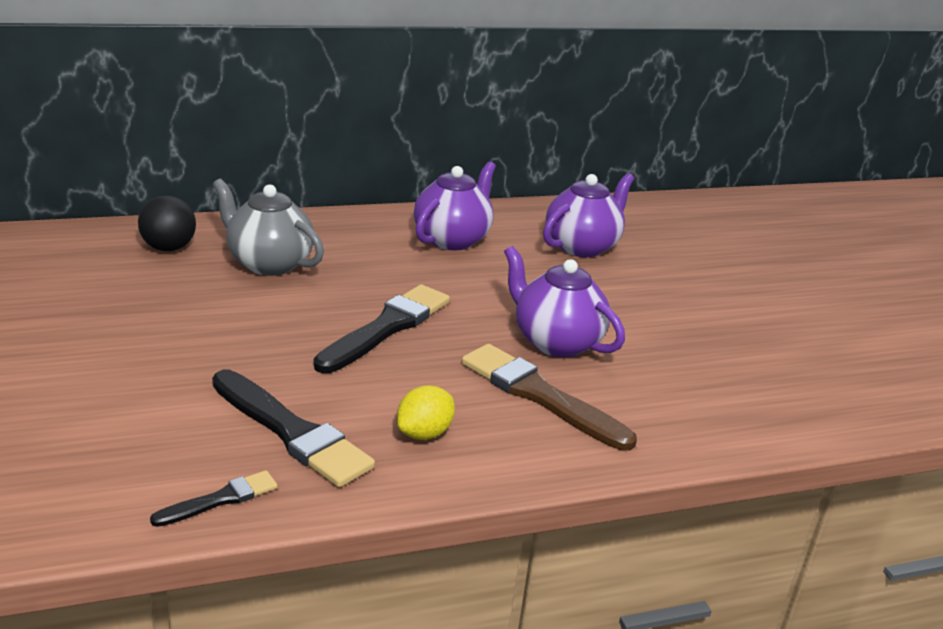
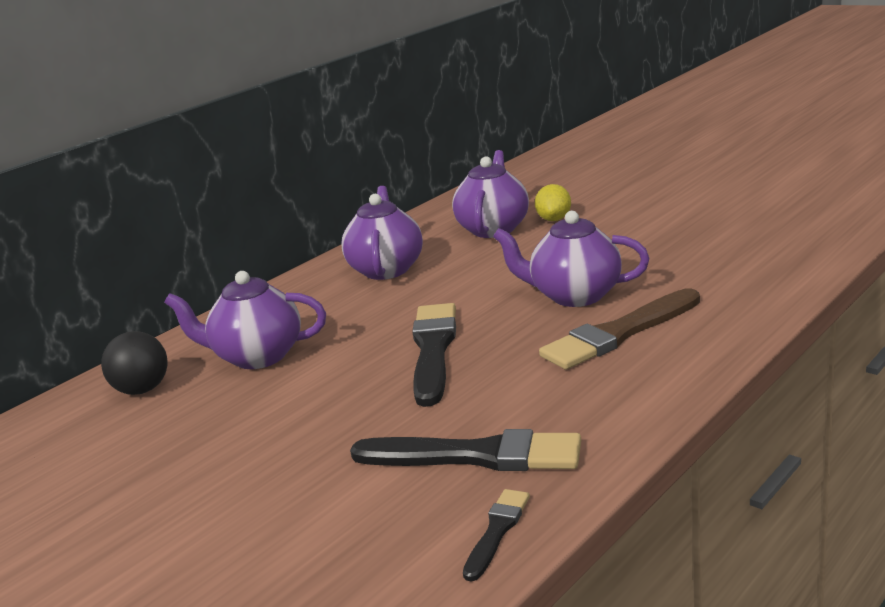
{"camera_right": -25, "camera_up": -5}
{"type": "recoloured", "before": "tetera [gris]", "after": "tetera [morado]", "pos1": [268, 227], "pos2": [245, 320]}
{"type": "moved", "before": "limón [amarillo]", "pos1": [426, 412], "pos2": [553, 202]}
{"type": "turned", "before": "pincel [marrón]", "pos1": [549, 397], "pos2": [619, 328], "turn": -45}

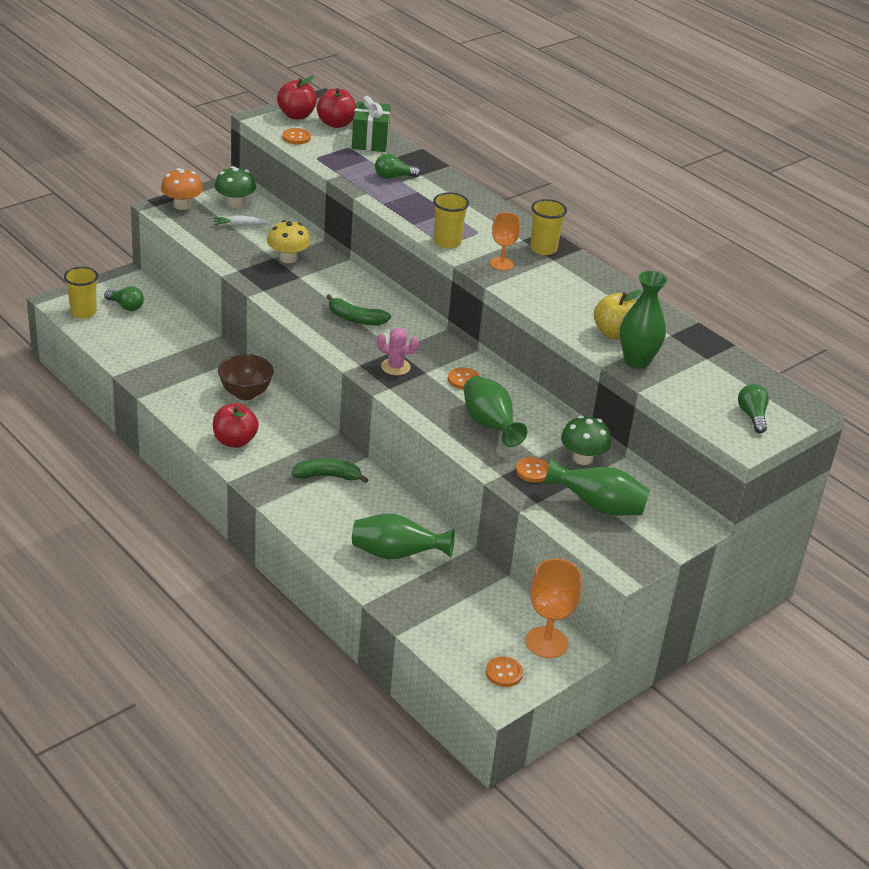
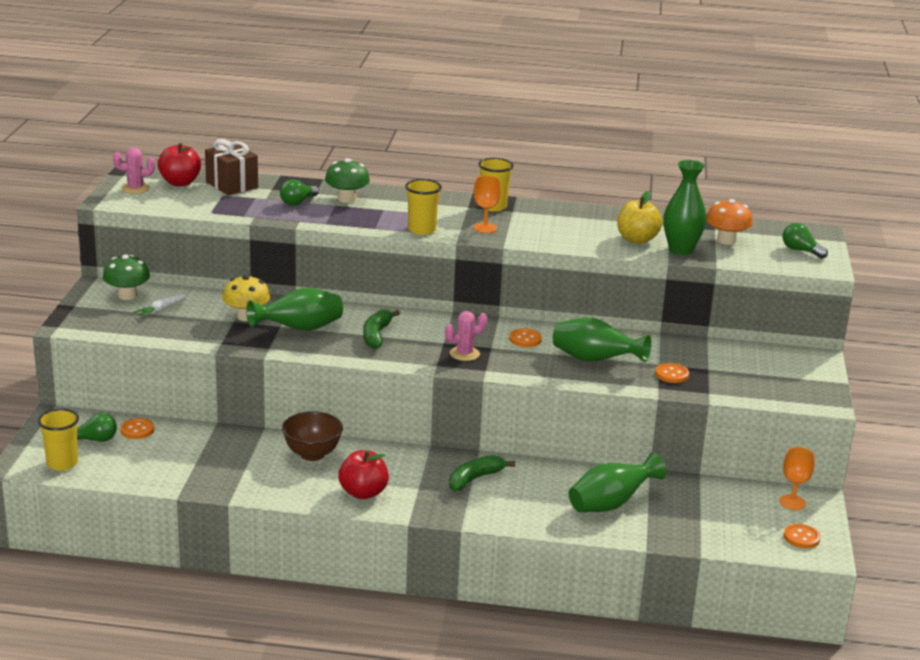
{"camera_right": -40, "camera_up": -10}
{"type": "replaced", "before": "manzana [rojo]", "after": "cactus [rosa]", "pos1": [297, 97], "pos2": [134, 170]}
{"type": "moved", "before": "botón [naranja]", "pos1": [296, 136], "pos2": [137, 428]}
{"type": "recoloured", "before": "regalo [verde]", "after": "regalo [marrón]", "pos1": [371, 124], "pos2": [231, 167]}
{"type": "moved", "before": "florero [verde]", "pos1": [597, 486], "pos2": [294, 309]}
{"type": "moved", "before": "seta [verde]", "pos1": [586, 440], "pos2": [347, 180]}
{"type": "turned", "before": "plátano [verde]", "pos1": [358, 309], "pos2": [381, 329], "turn": 120}
{"type": "moved", "before": "seta [naranja]", "pos1": [182, 189], "pos2": [729, 222]}
{"type": "resized", "before": "copa [naranja]", "pos1": [554, 608], "pos2": [797, 478], "scale": 0.64}

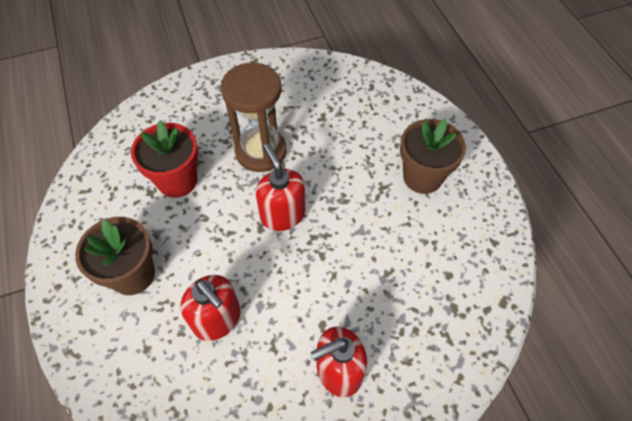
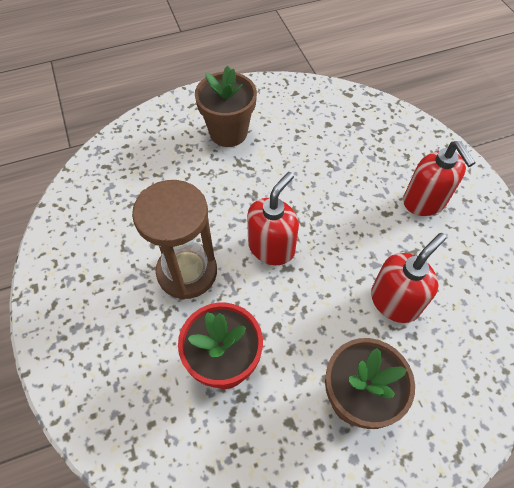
{"camera_right": -90, "camera_up": 0}
{"type": "turned", "before": "dispensador de jabón [rojo]", "pos1": [281, 187], "pos2": [273, 218], "turn": 150}

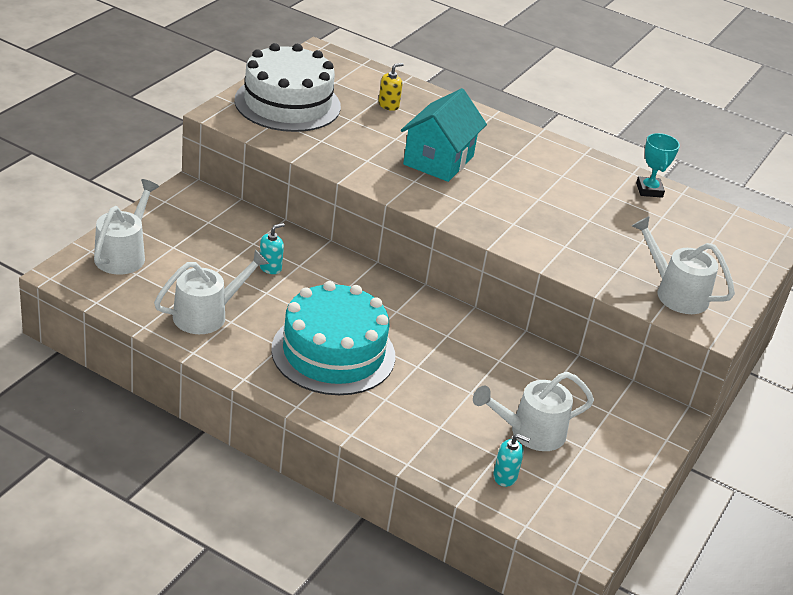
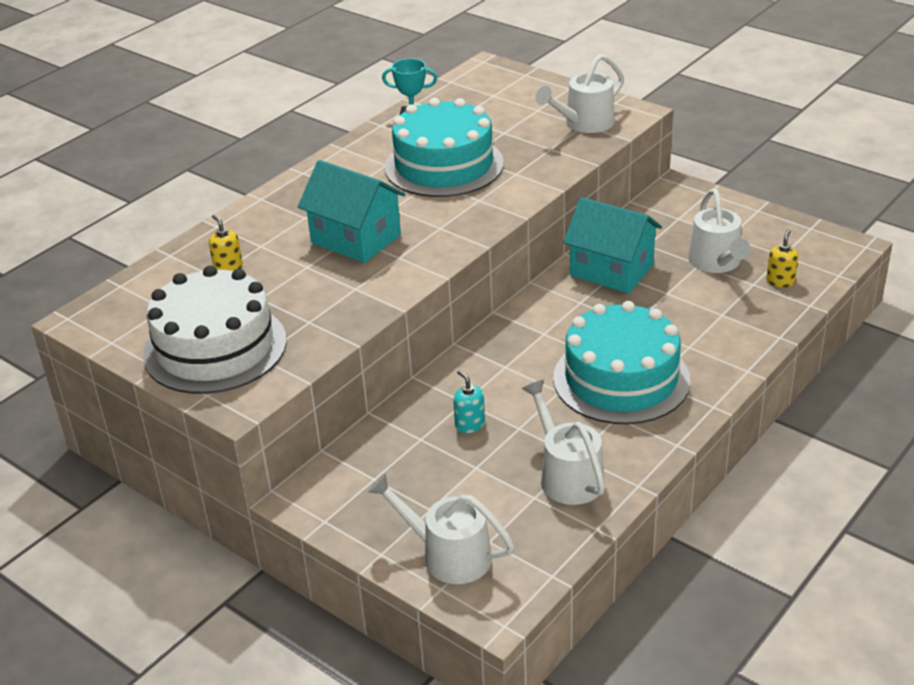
{"camera_right": -75, "camera_up": 0}
{"type": "added", "after": "tarta [turquesa]", "pos2": [444, 147]}
{"type": "added", "after": "casa [turquesa]", "pos2": [612, 245]}
{"type": "recoloured", "before": "dispensador de jabón [turquesa]", "after": "dispensador de jabón [amarillo]", "pos1": [511, 460], "pos2": [782, 259]}

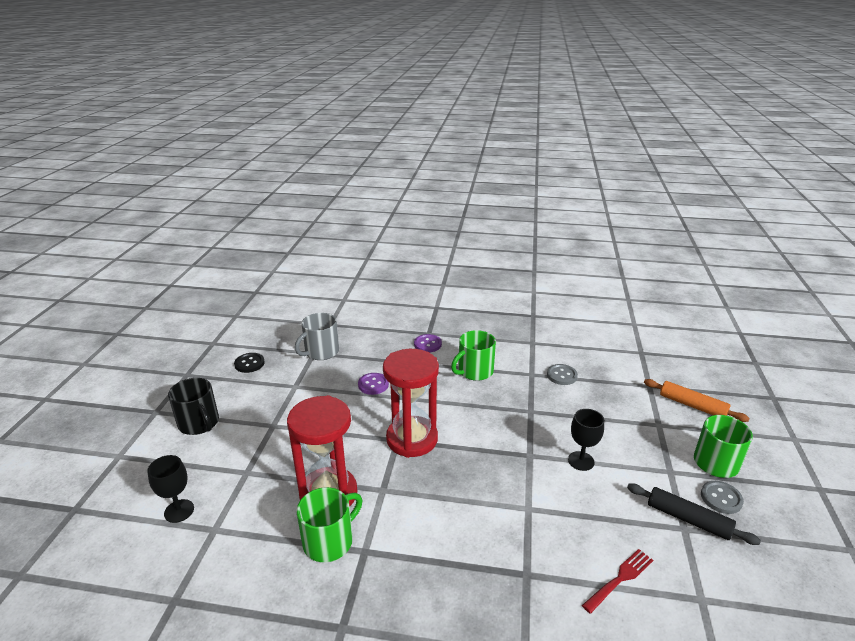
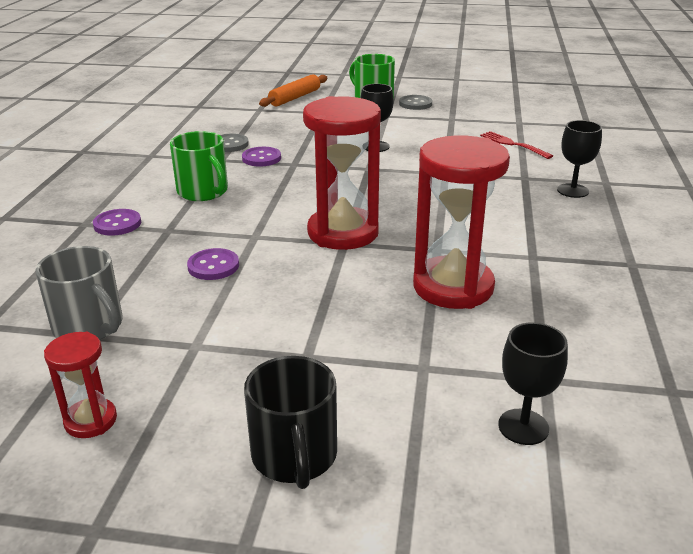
{"camera_right": -90, "camera_up": 0}
{"type": "replaced", "before": "botón [negro]", "after": "reloj de arena [rojo]", "pos1": [249, 363], "pos2": [80, 385]}
{"type": "added", "after": "botón [morado]", "pos2": [261, 157]}
{"type": "turned", "before": "taza [negro]", "pos1": [193, 406], "pos2": [290, 422], "turn": 120}
{"type": "added", "after": "copa [negro]", "pos2": [579, 159]}
{"type": "removed", "before": "taza [verde]", "pos1": [329, 524]}
{"type": "removed", "before": "rodillo [negro]", "pos1": [694, 514]}

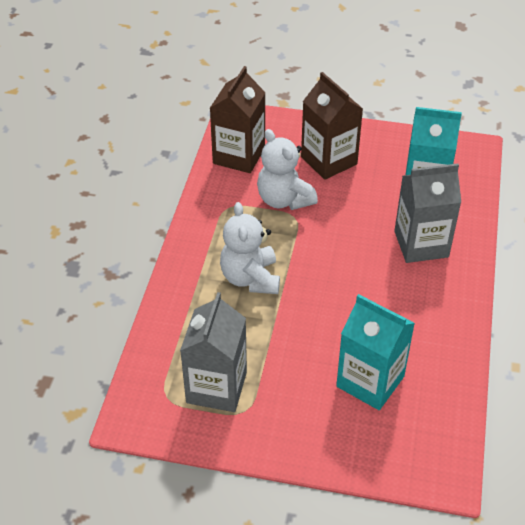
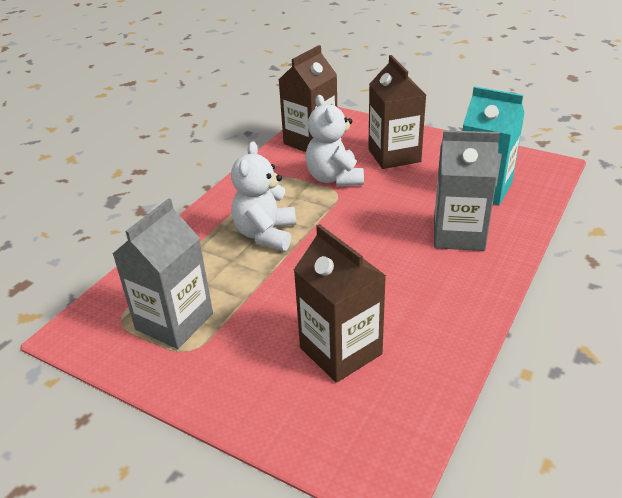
{"camera_right": 20, "camera_up": -10}
{"type": "recoloured", "before": "cartón de leche [turquesa]", "after": "cartón de leche [marrón]", "pos1": [375, 352], "pos2": [340, 303]}

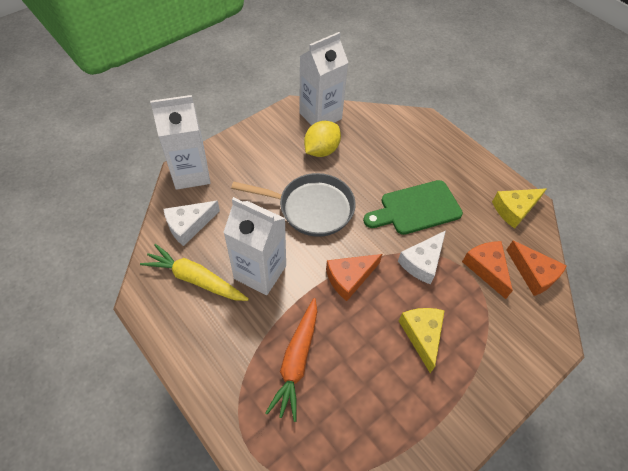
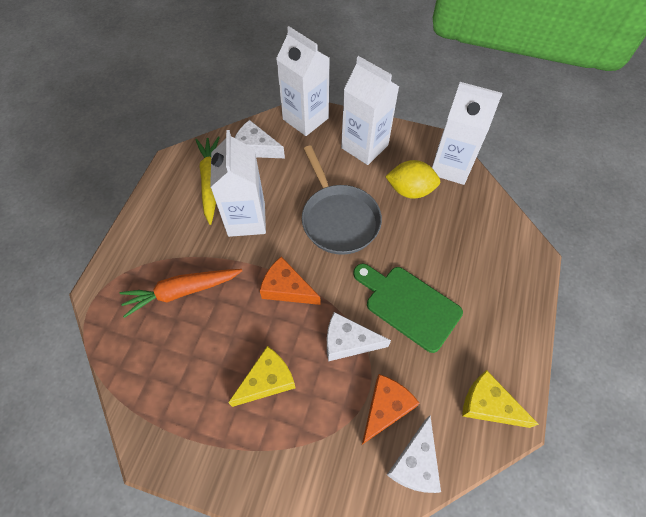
{"camera_right": 60, "camera_up": 5}
{"type": "added", "after": "cartón de leche [blanco]", "pos2": [370, 110]}
{"type": "recoloured", "before": "queso [naranja]", "after": "queso [blanco]", "pos1": [536, 268], "pos2": [414, 454]}

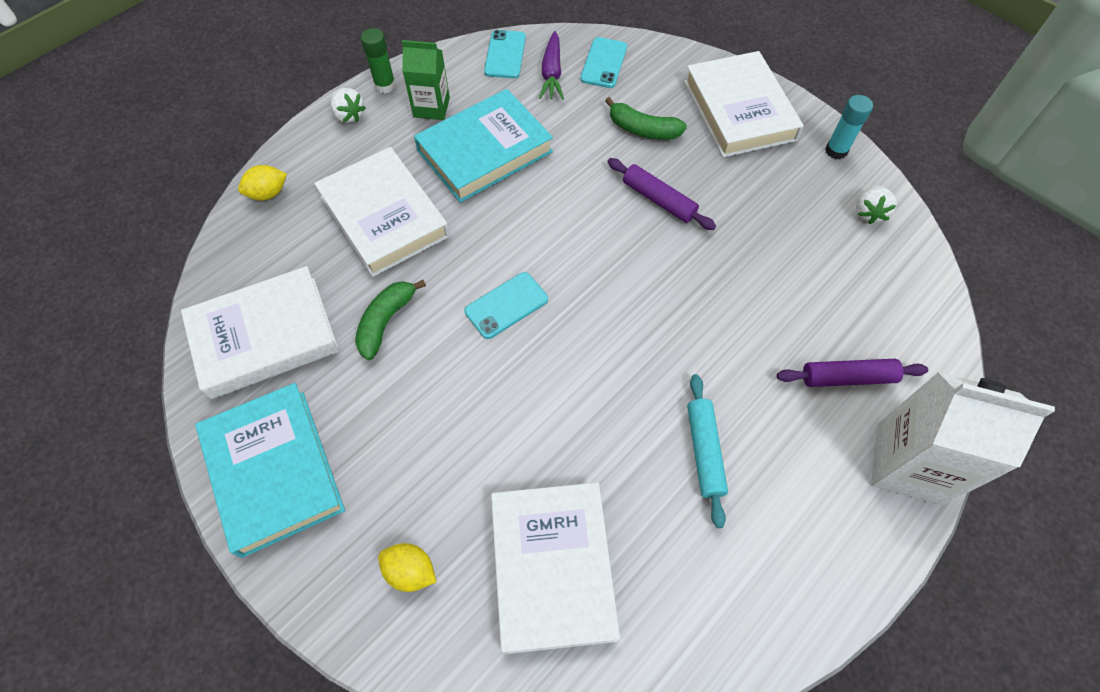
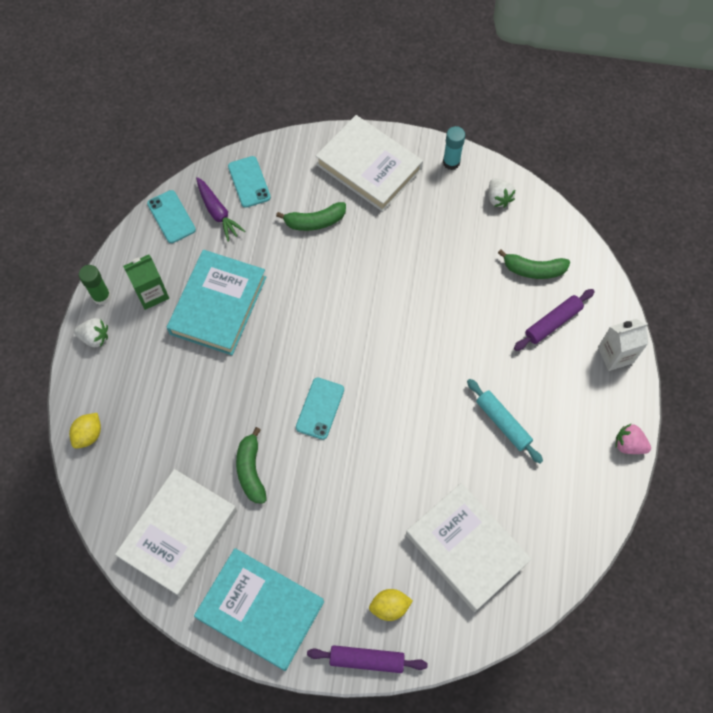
{"camera_right": -35, "camera_up": 5}
{"type": "moved", "before": "rodillo [morado]", "pos1": [661, 194], "pos2": [367, 659]}
{"type": "added", "after": "plátano [verde]", "pos2": [534, 264]}
{"type": "resized", "before": "cartón de leche [blanco]", "pos1": [963, 438], "pos2": [623, 345], "scale": 0.6}
{"type": "added", "after": "fresa [rosa]", "pos2": [633, 438]}
{"type": "removed", "before": "libro [blanco]", "pos1": [382, 212]}

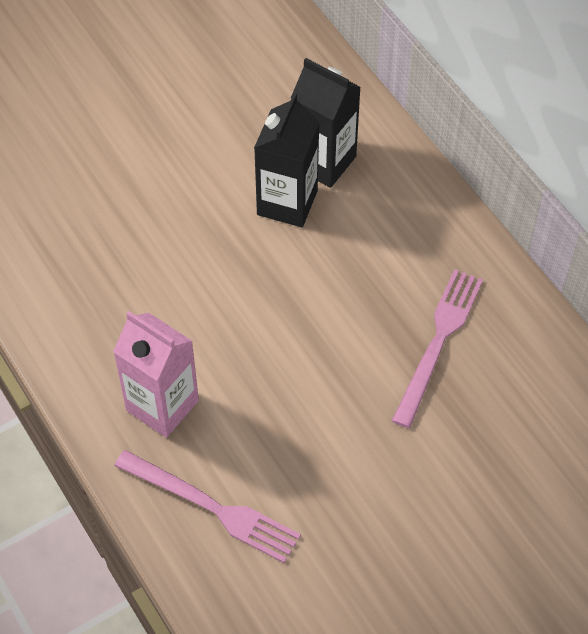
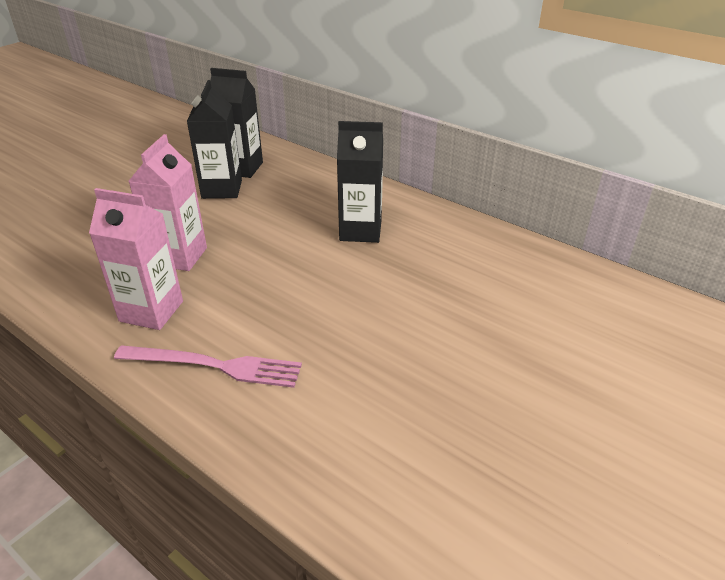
{"camera_right": -20, "camera_up": -20}
{"type": "added", "after": "cartón de leche [rosa]", "pos2": [168, 202]}
{"type": "replaced", "before": "tenedor [rosa]", "after": "cartón de leche [negro]", "pos1": [437, 348], "pos2": [360, 182]}

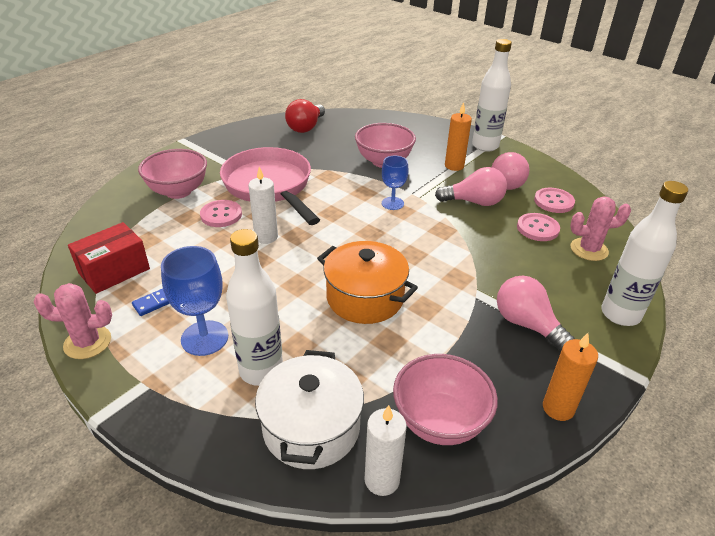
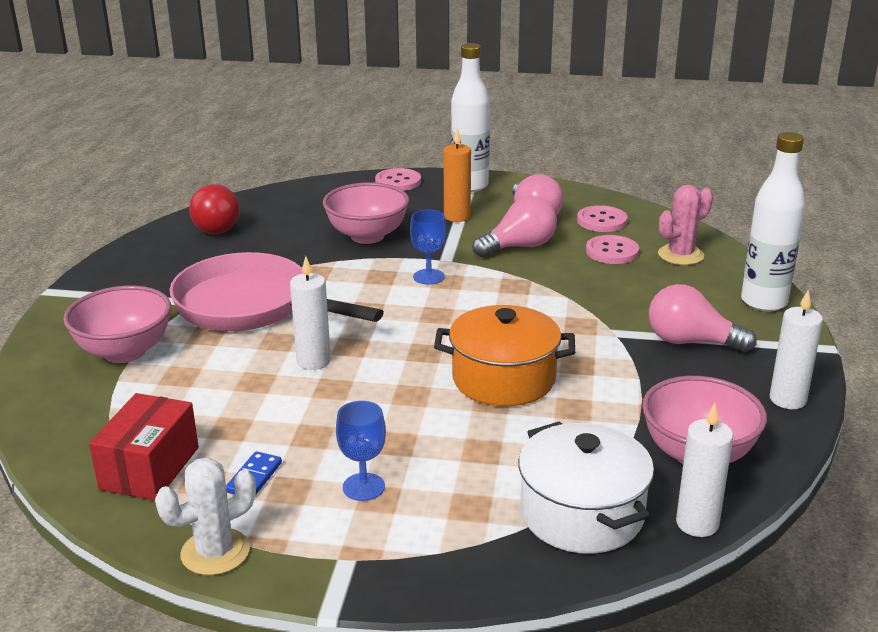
{"camera_right": -30, "camera_up": -10}
{"type": "recoloured", "before": "cactus [rosa]", "after": "cactus [blanco]", "pos1": [73, 321], "pos2": [205, 516]}
{"type": "resized", "before": "copa [azul]", "pos1": [194, 301], "pos2": [361, 451], "scale": 0.64}
{"type": "moved", "before": "botón [rosa]", "pos1": [221, 213], "pos2": [398, 179]}
{"type": "recoloured", "before": "vela [naranja]", "after": "vela [blanco]", "pos1": [570, 377], "pos2": [796, 349]}
{"type": "removed", "before": "botella [blanco]", "pos1": [254, 307]}

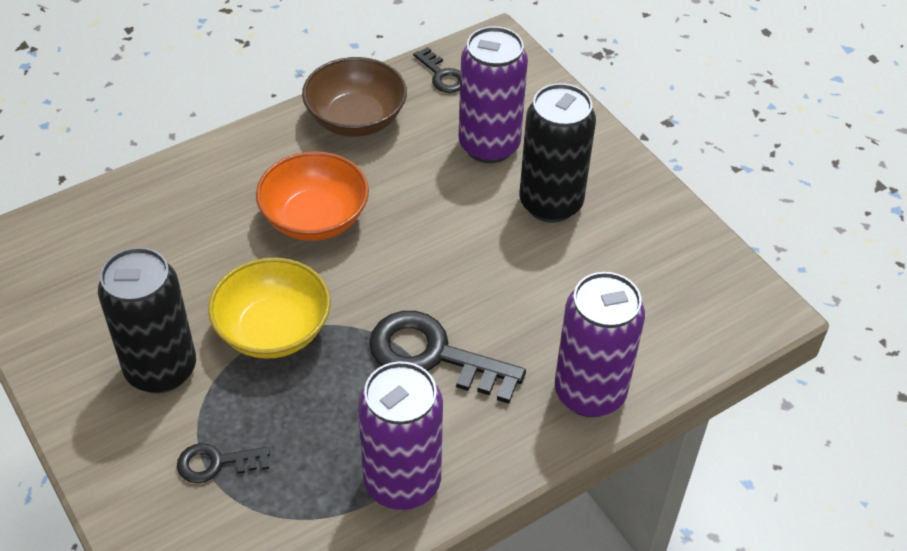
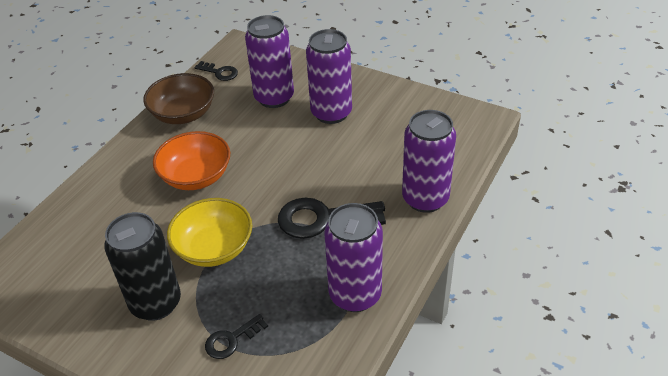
{"camera_right": -25, "camera_up": -5}
{"type": "recoloured", "before": "lata [negro]", "after": "lata [morado]", "pos1": [558, 153], "pos2": [329, 76]}

